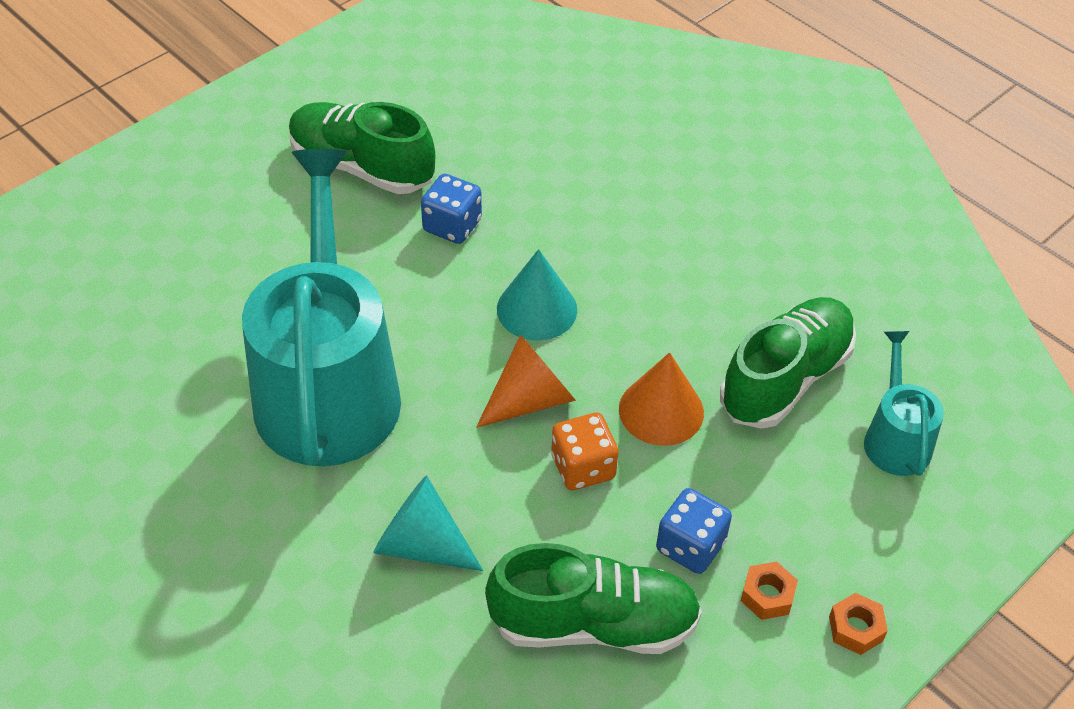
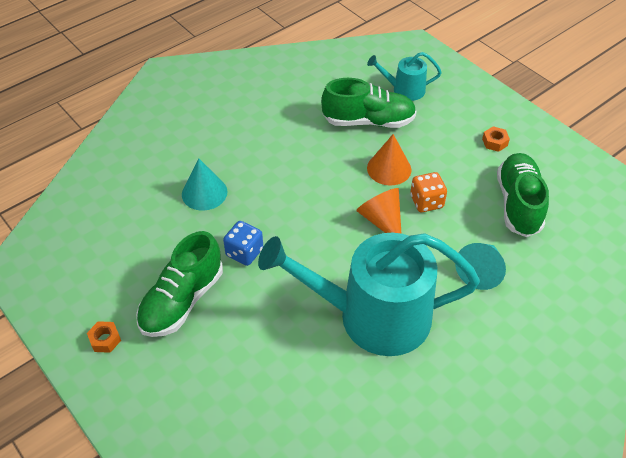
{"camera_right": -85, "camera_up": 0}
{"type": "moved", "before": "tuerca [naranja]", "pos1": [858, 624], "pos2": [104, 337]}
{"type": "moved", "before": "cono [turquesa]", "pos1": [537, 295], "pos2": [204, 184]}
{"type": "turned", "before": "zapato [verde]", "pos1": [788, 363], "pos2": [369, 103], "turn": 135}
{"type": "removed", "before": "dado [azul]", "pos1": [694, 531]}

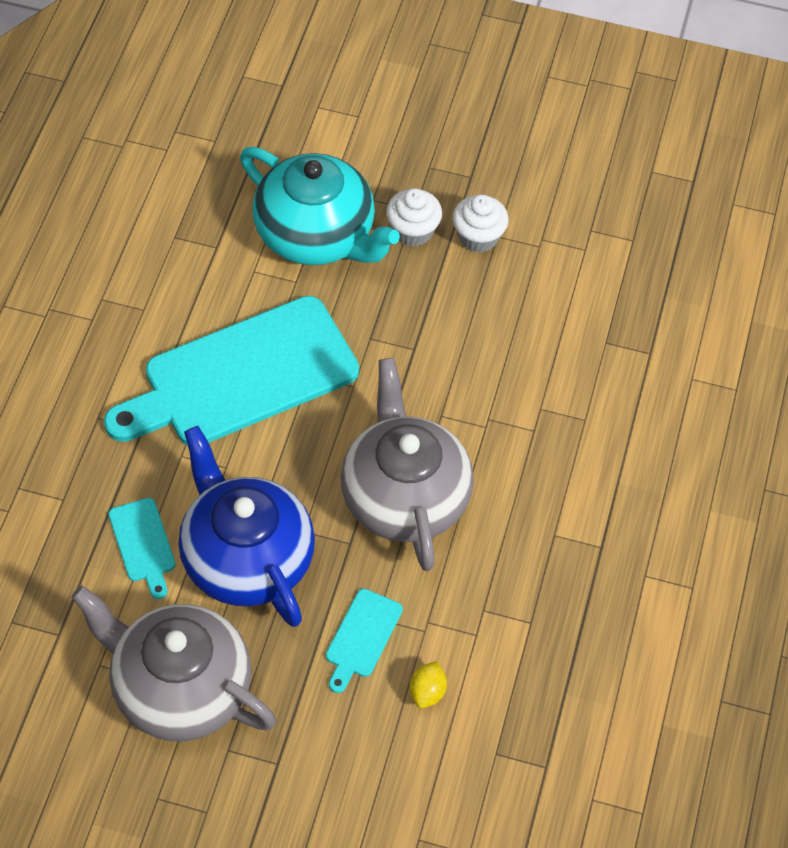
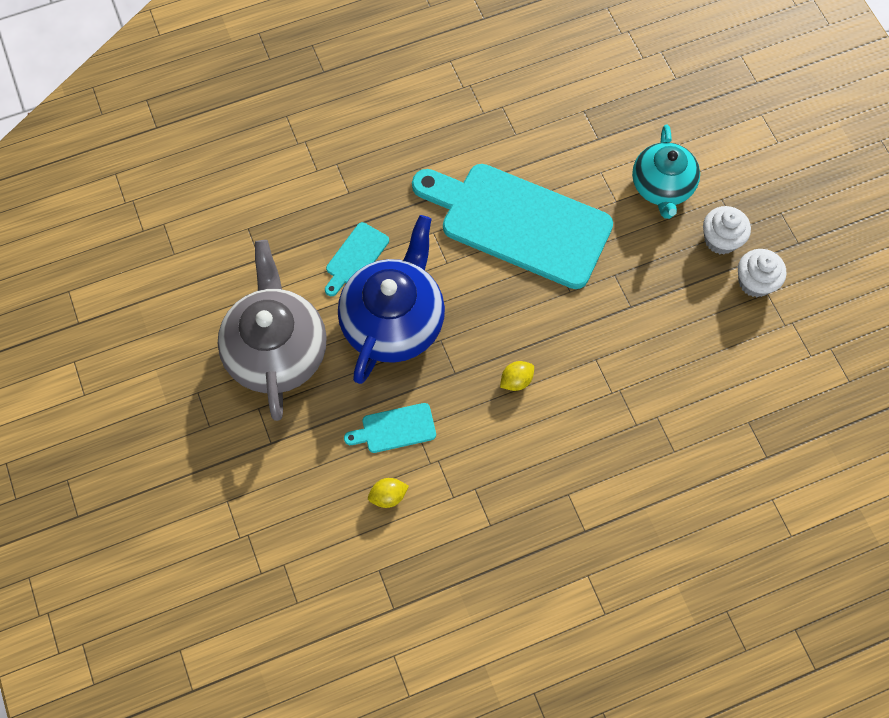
{"camera_right": 55, "camera_up": 10}
{"type": "replaced", "before": "tetera [gris]", "after": "limón [amarillo]", "pos1": [407, 464], "pos2": [517, 376]}
{"type": "resized", "before": "tetera [turquesa]", "pos1": [320, 206], "pos2": [666, 171], "scale": 0.67}

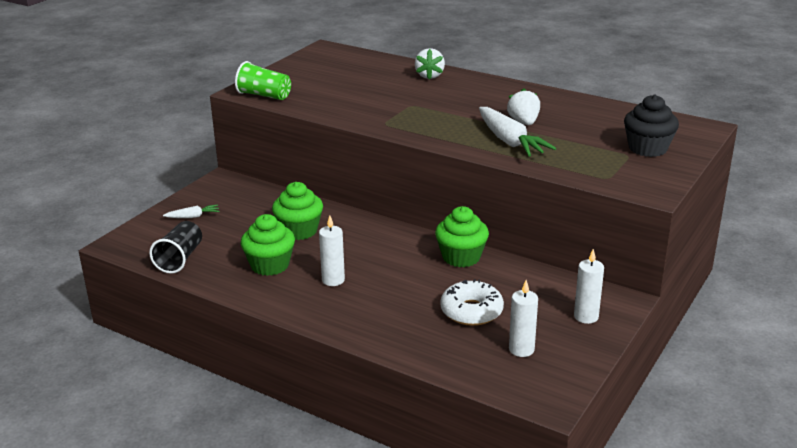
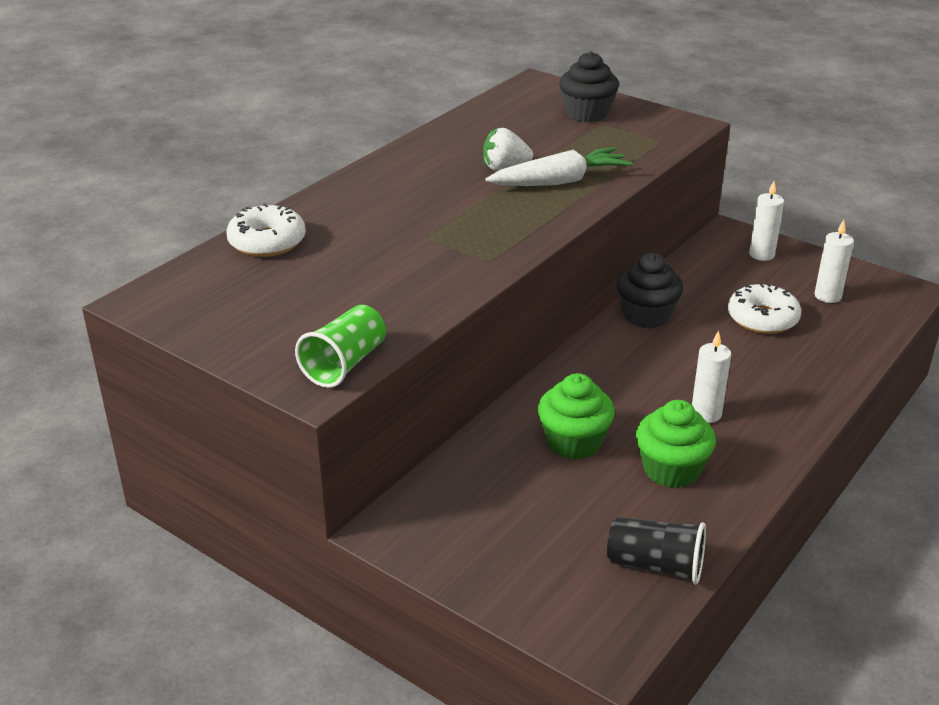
{"camera_right": -85, "camera_up": 5}
{"type": "added", "after": "rosquilla [blanco]", "pos2": [266, 230]}
{"type": "recoloured", "before": "magdalena [verde]", "after": "magdalena [negro]", "pos1": [462, 236], "pos2": [650, 291]}
{"type": "removed", "before": "zanahoria [blanco]", "pos1": [191, 211]}
{"type": "removed", "before": "fresa [blanco]", "pos1": [430, 64]}

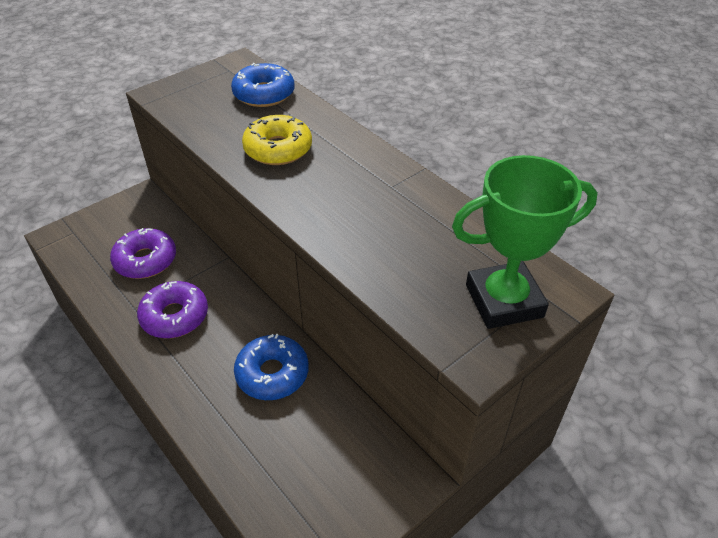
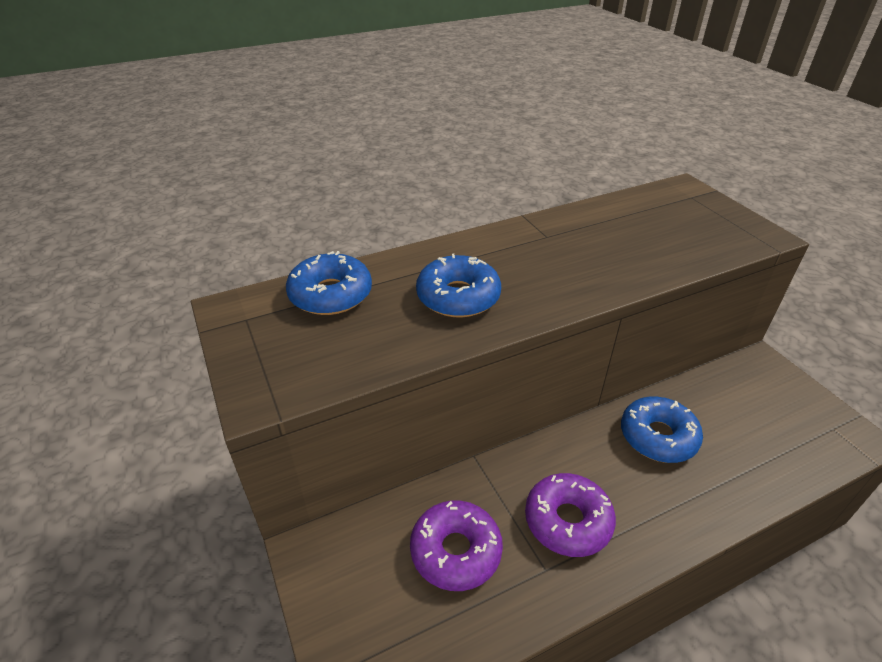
{"camera_right": -75, "camera_up": -5}
{"type": "recoloured", "before": "rosquilla [amarillo]", "after": "rosquilla [azul]", "pos1": [277, 140], "pos2": [458, 285]}
{"type": "removed", "before": "trofeo [verde]", "pos1": [525, 242]}

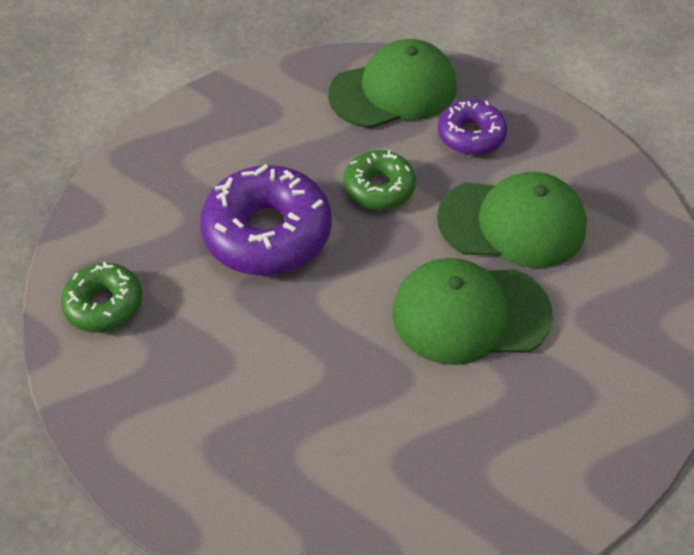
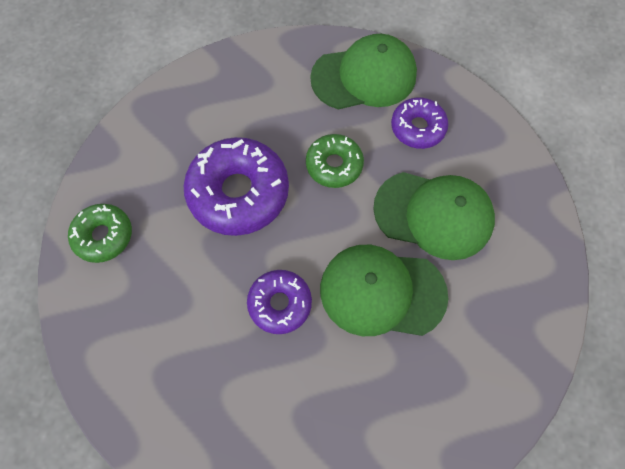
{"camera_right": 10, "camera_up": 15}
{"type": "added", "after": "rosquilla [morado]", "pos2": [279, 302]}

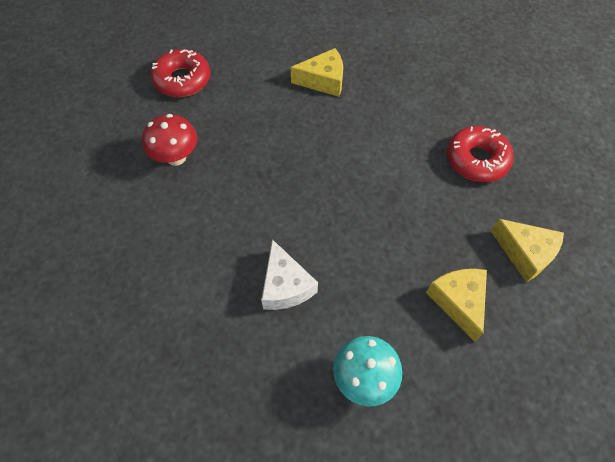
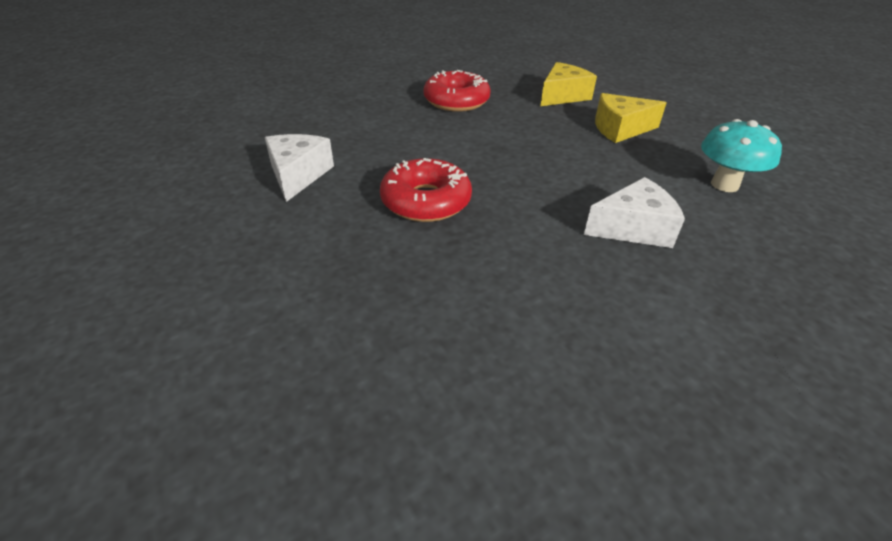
{"camera_right": -85, "camera_up": -20}
{"type": "recoloured", "before": "queso [amarillo]", "after": "queso [blanco]", "pos1": [317, 72], "pos2": [299, 168]}
{"type": "moved", "before": "rosquilla [rojo]", "pos1": [180, 73], "pos2": [426, 190]}
{"type": "removed", "before": "seta [rojo]", "pos1": [169, 140]}

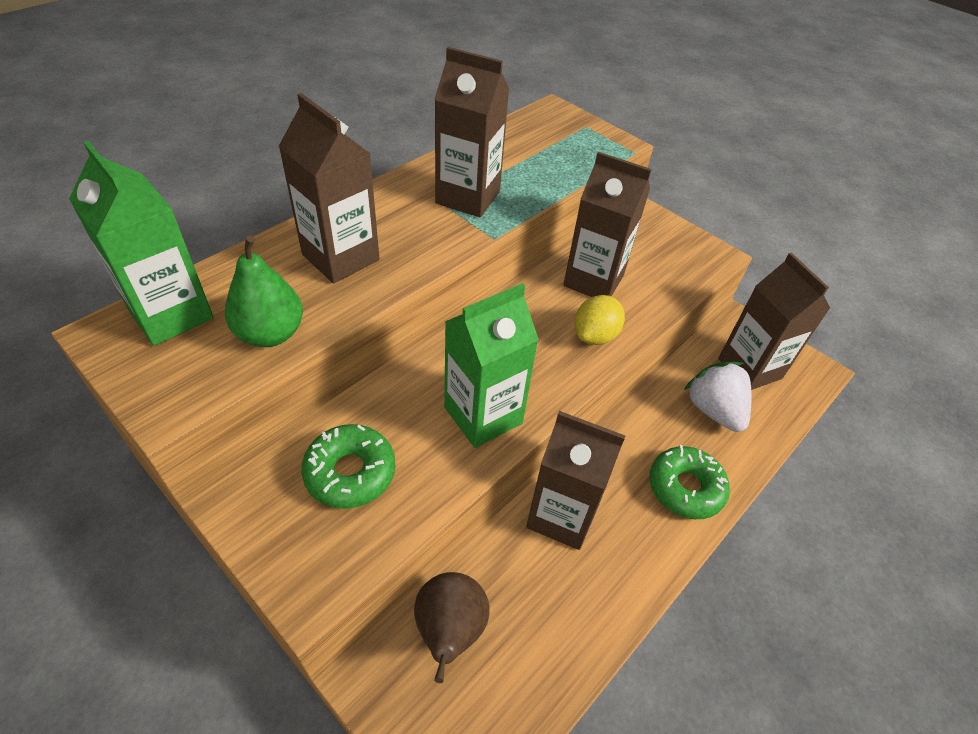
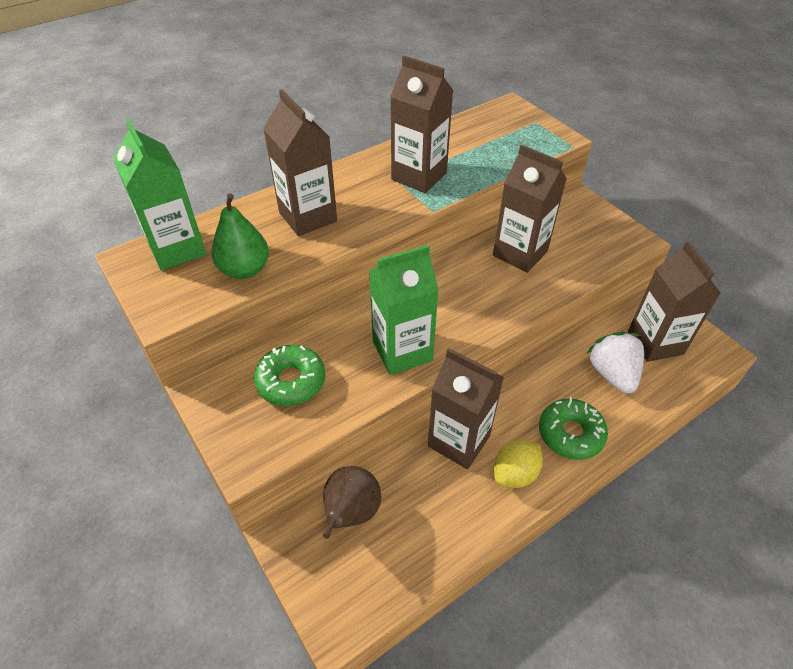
{"camera_right": 15, "camera_up": 0}
{"type": "moved", "before": "limón [amarillo]", "pos1": [599, 320], "pos2": [518, 464]}

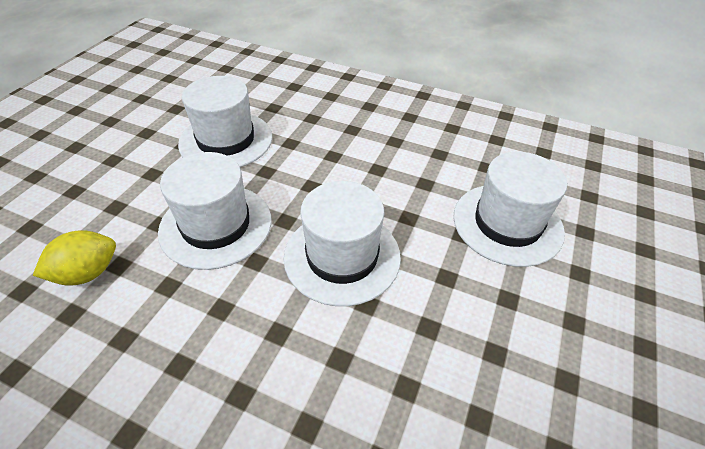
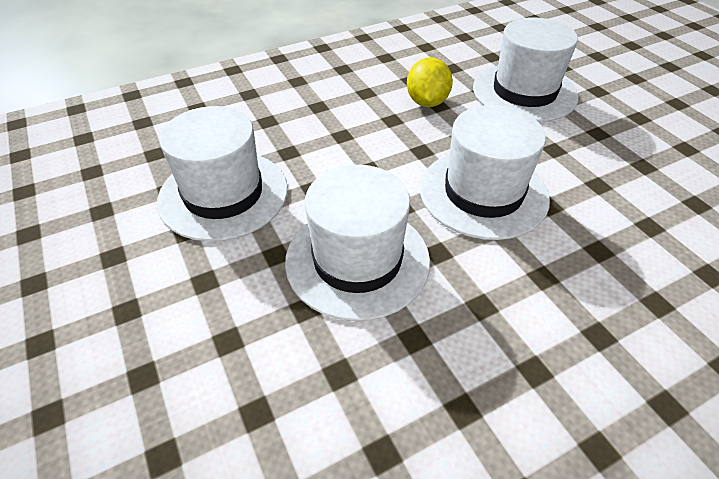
{"camera_right": -50, "camera_up": 0}
{"type": "moved", "before": "limón [amarillo]", "pos1": [74, 257], "pos2": [430, 82]}

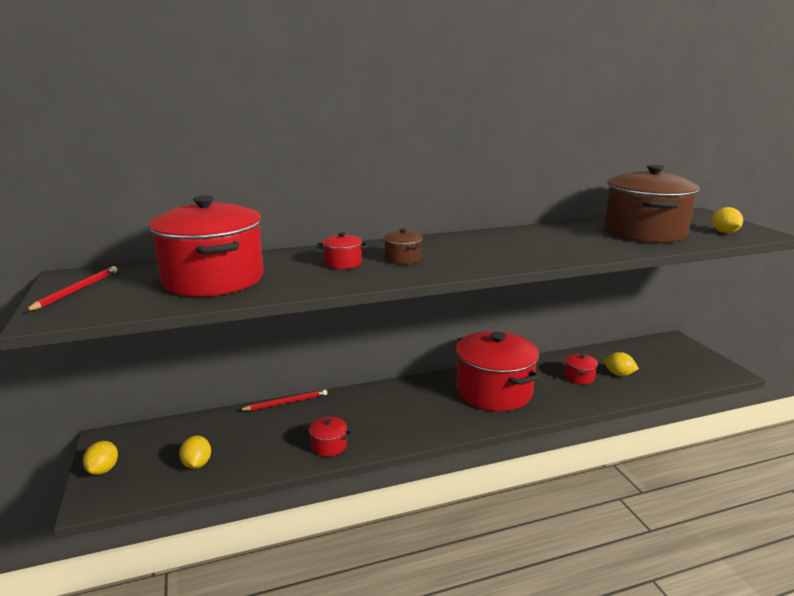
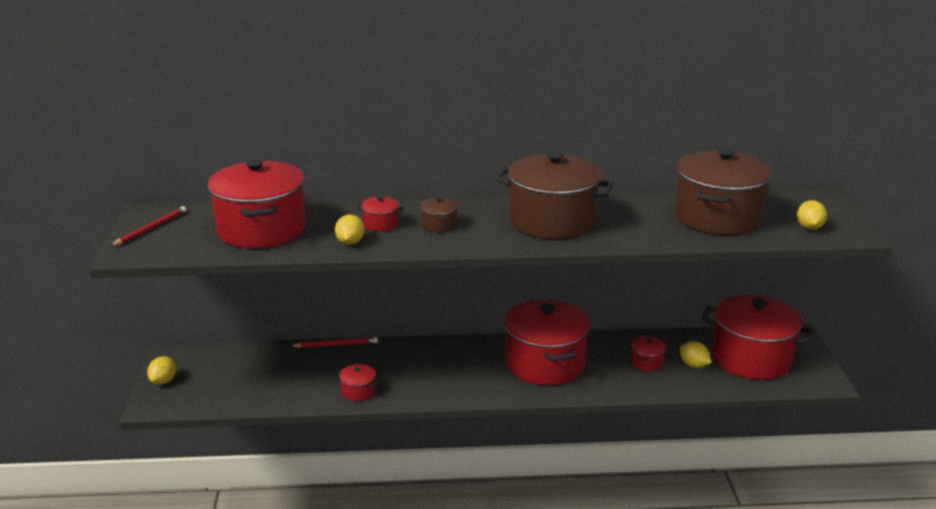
{"camera_right": 15, "camera_up": 5}
{"type": "moved", "before": "limón [amarillo]", "pos1": [195, 452], "pos2": [350, 229]}
{"type": "added", "after": "olla [marrón]", "pos2": [554, 195]}
{"type": "added", "after": "olla [rojo]", "pos2": [757, 337]}

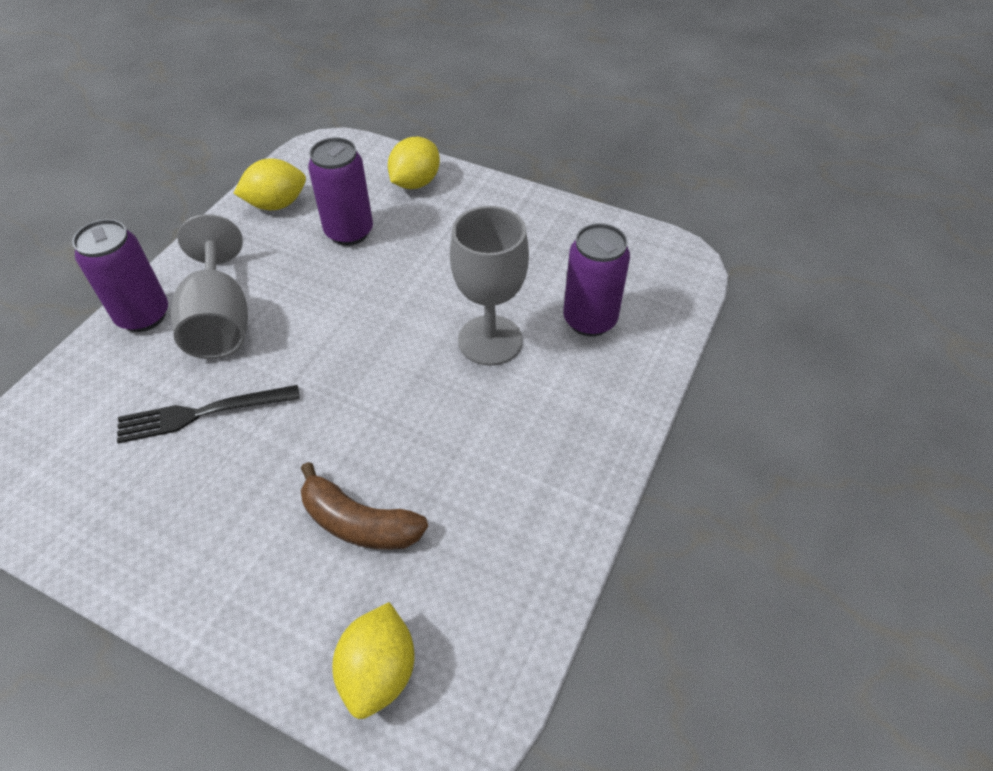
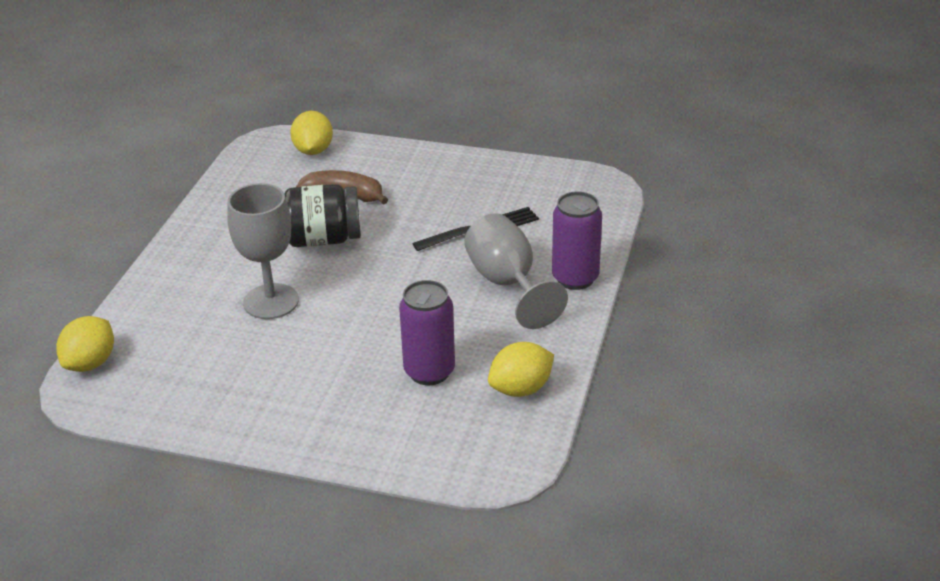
{"camera_right": 170, "camera_up": -15}
{"type": "moved", "before": "limón [amarillo]", "pos1": [414, 163], "pos2": [85, 344]}
{"type": "added", "after": "tarro [negro]", "pos2": [323, 215]}
{"type": "removed", "before": "lata [morado]", "pos1": [596, 280]}

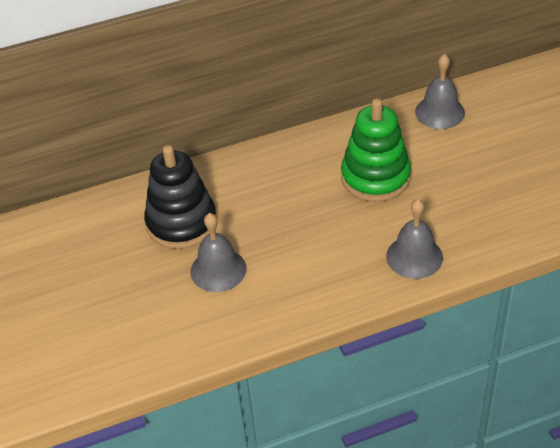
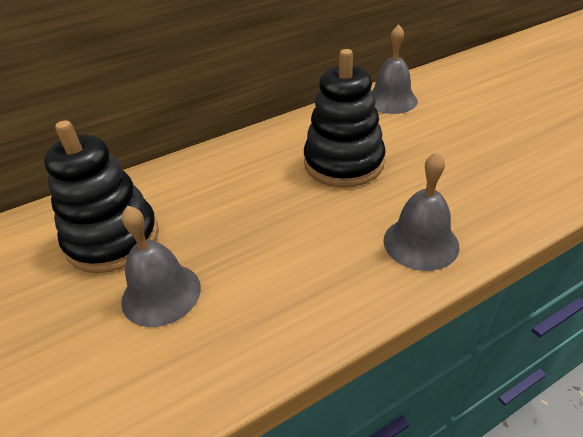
{"camera_right": -10, "camera_up": -5}
{"type": "recoloured", "before": "juguete apilable [verde]", "after": "juguete apilable [negro]", "pos1": [376, 150], "pos2": [345, 118]}

